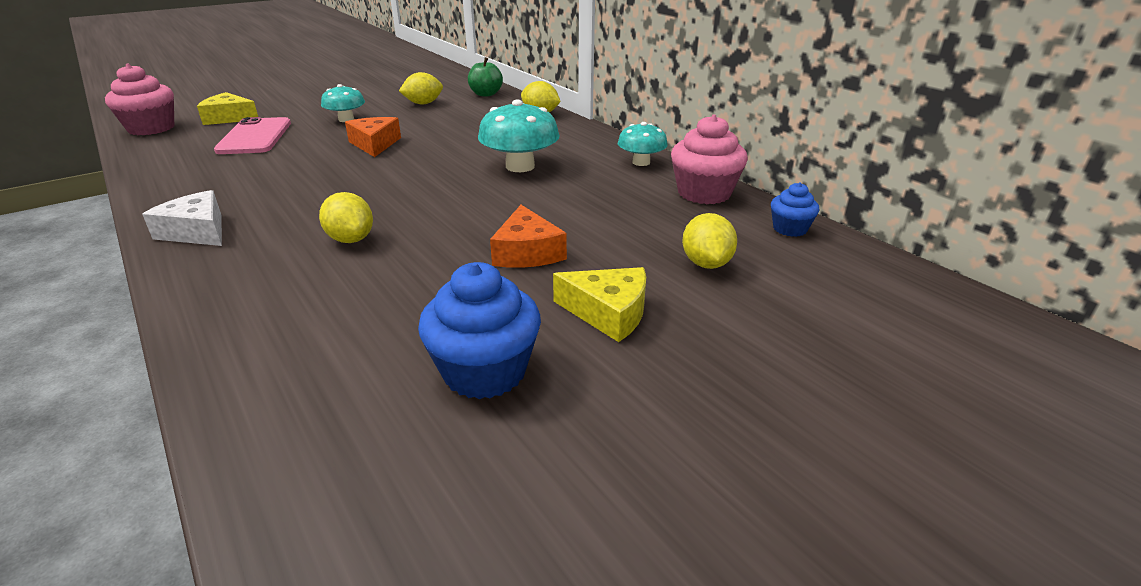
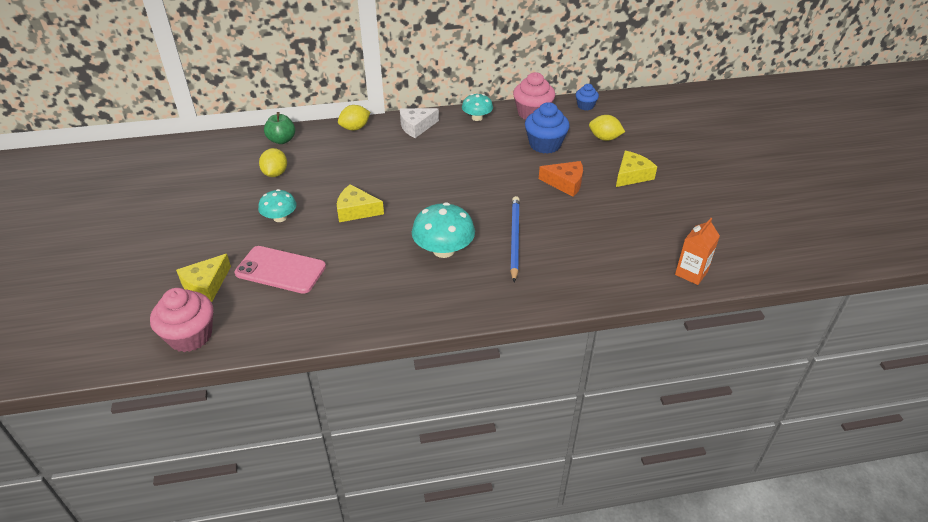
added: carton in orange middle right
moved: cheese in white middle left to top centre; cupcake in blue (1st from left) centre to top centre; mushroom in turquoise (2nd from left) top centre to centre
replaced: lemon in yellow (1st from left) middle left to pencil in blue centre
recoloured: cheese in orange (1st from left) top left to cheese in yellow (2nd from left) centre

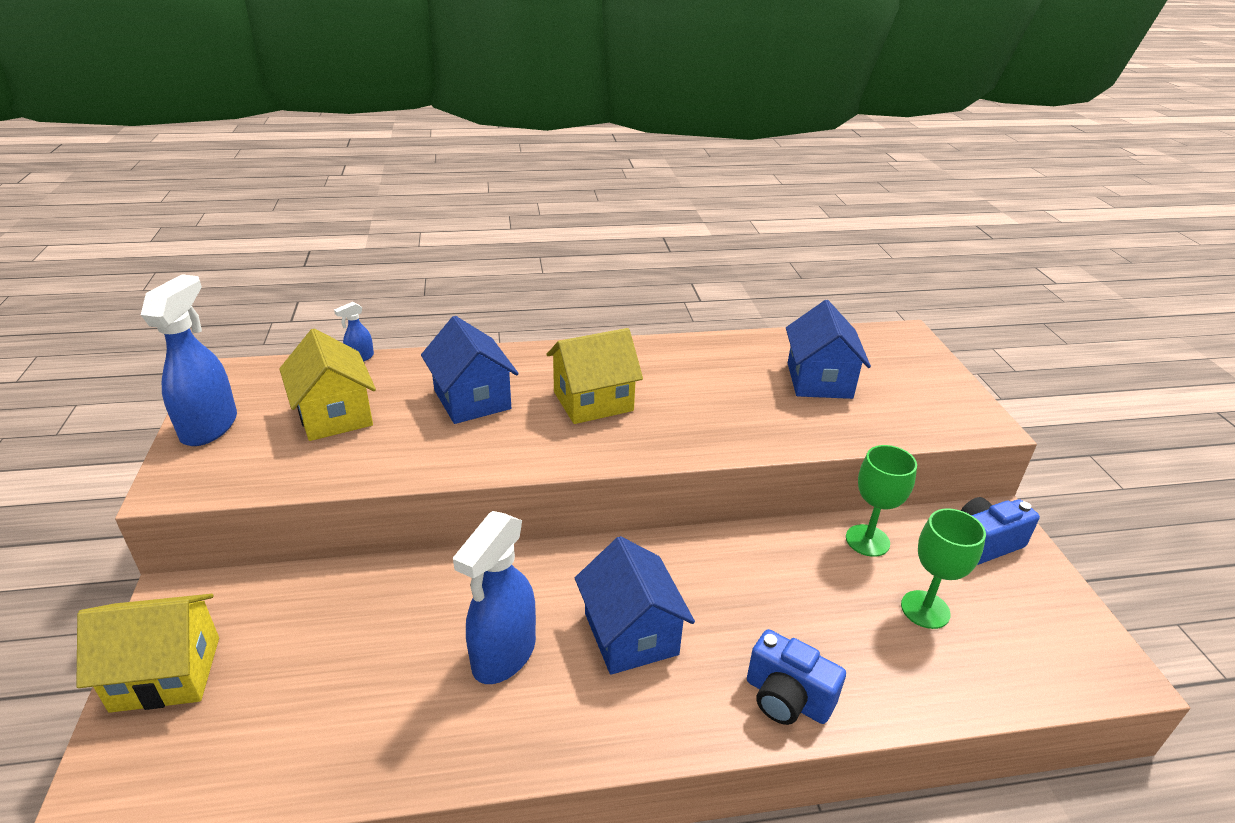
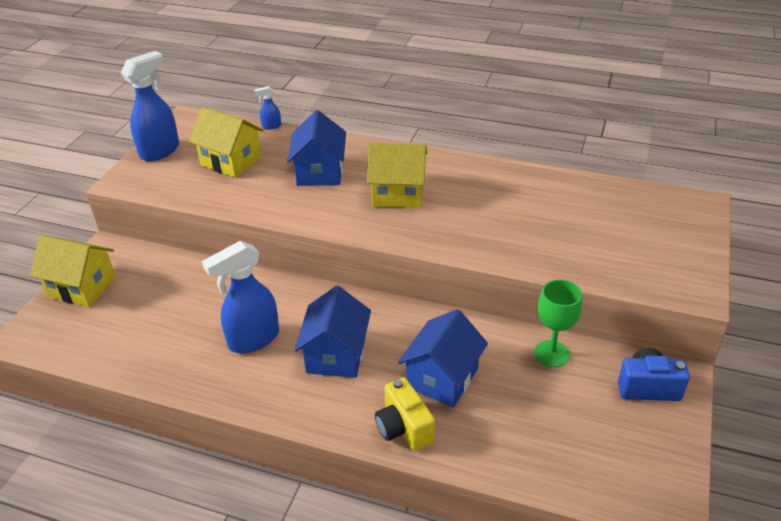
removed: goblet in green (2nd from left) bottom right
moved: house in blue (3rd from left) middle right to bottom centre
recoloured: camera in blue (1st from left) bottom centre to camera in yellow bottom centre
turned: house in yellow (2nd from left) middle left = top left 60 degrees counterclockwise

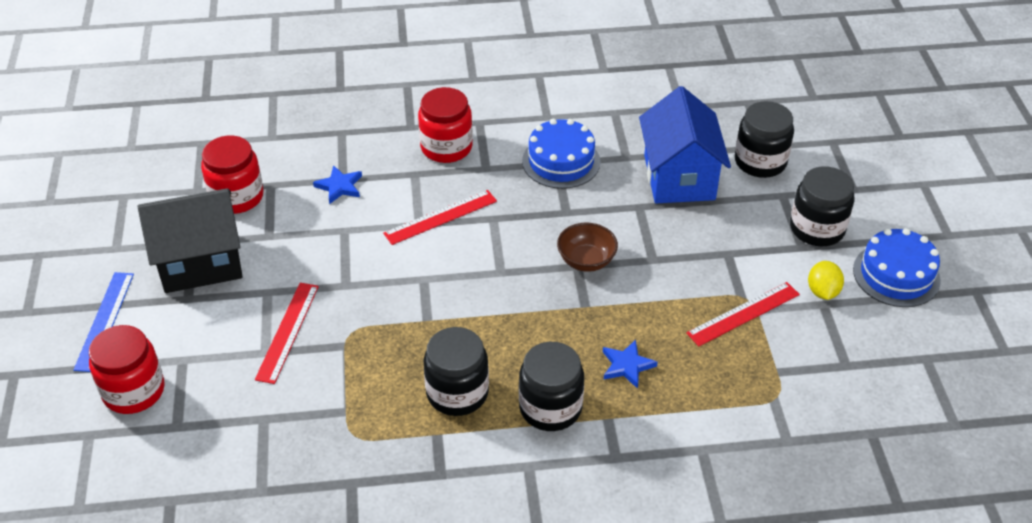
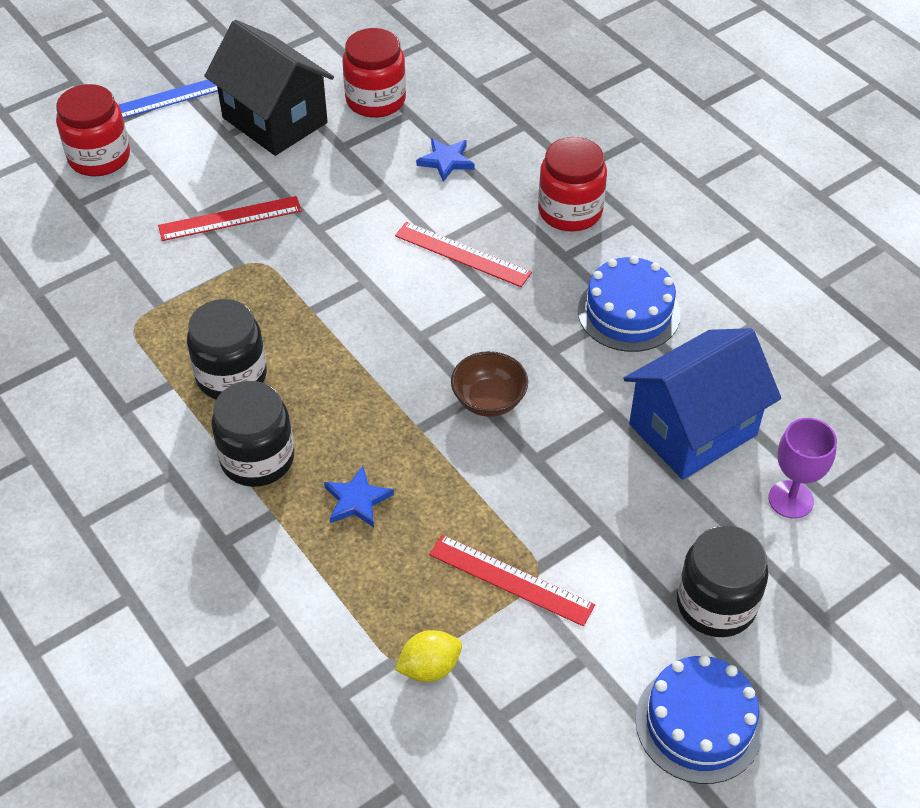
moved: lemon in yellow middle right to bottom centre
replaced: jar in black (3rd from left) top right to goblet in purple middle right

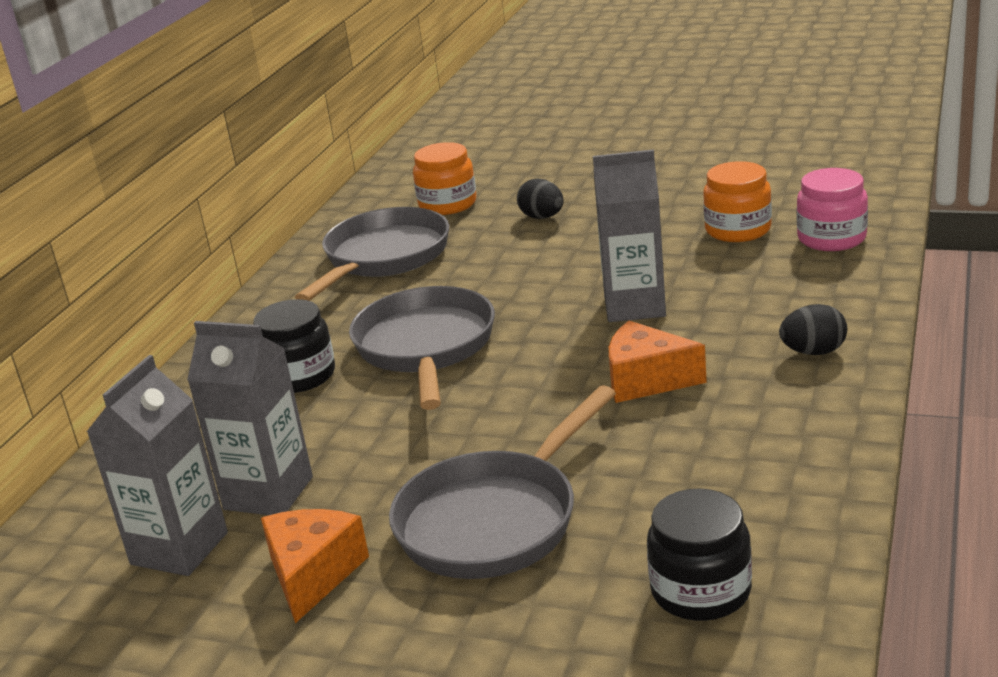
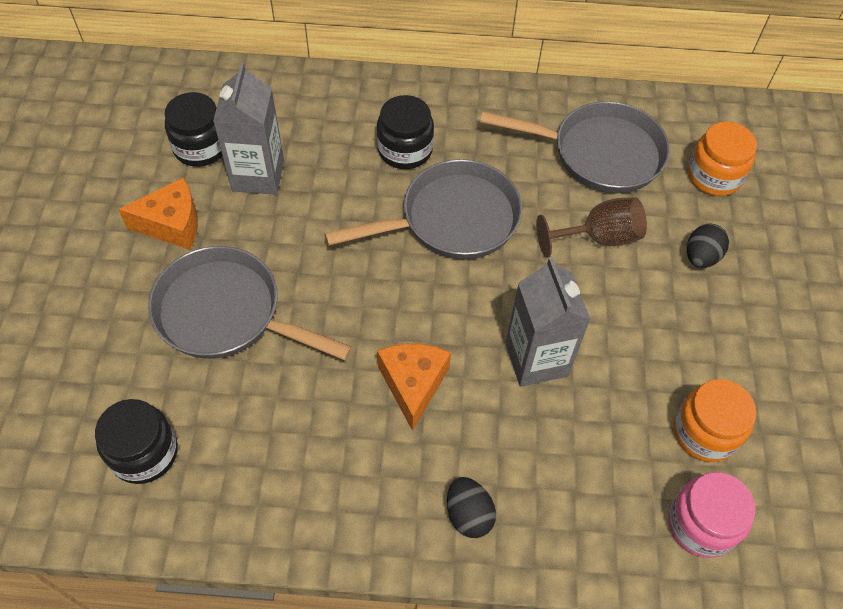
added: goblet in brown middle right
replaced: carton in grey (1st from left) bottom left to jar in black (2nd from left) top left

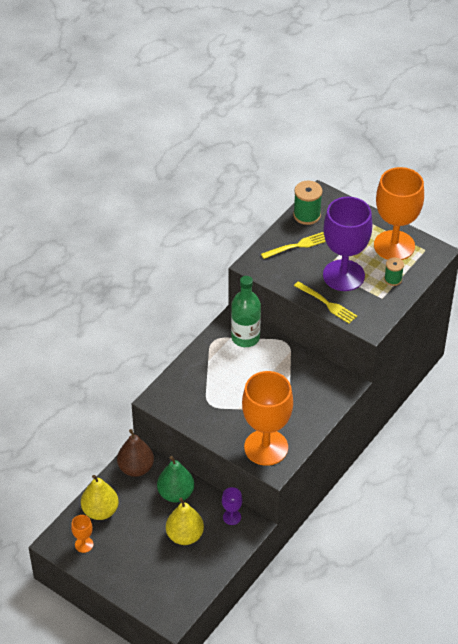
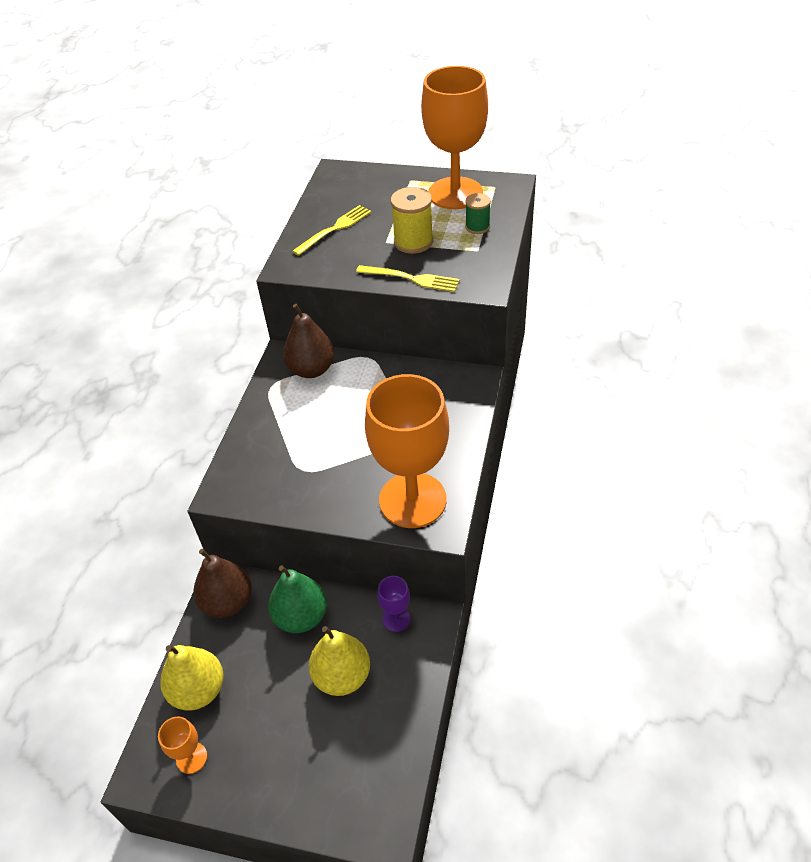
removed: spool in green (1st from left) top right
replaced: bottle in green centre to pear in brown (2nd from left) centre; goblet in purple (2nd from left) middle right to spool in yellow top centre

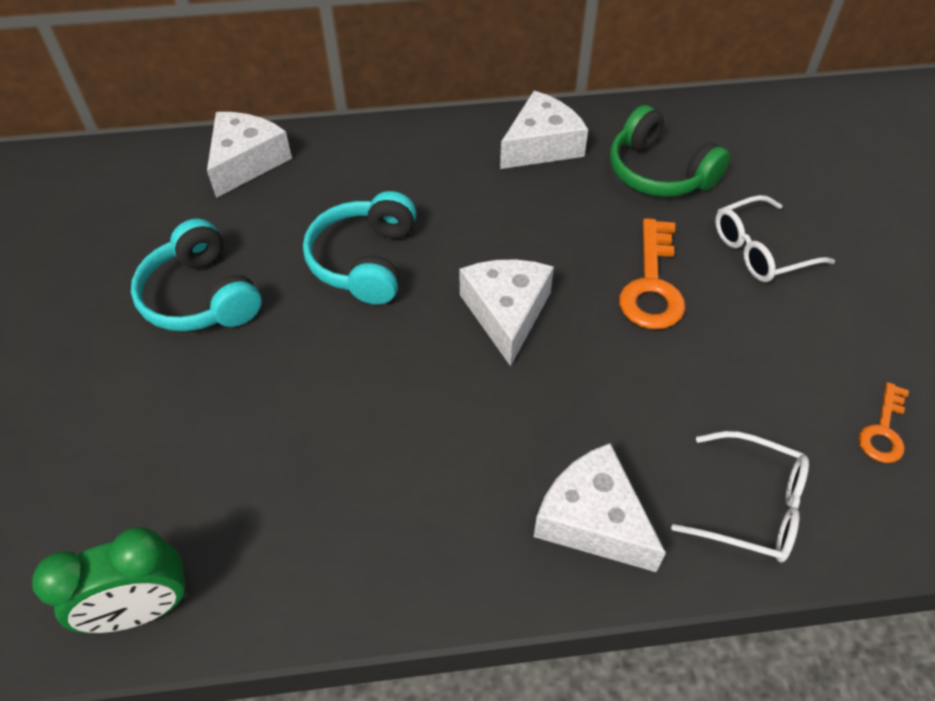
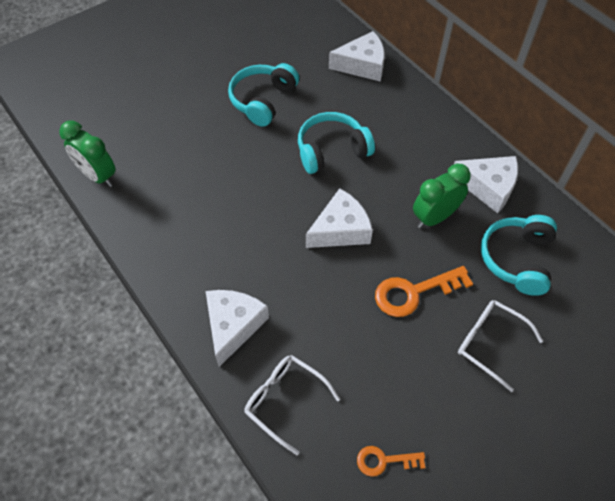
added: clock in green (2nd from left) middle right
recoloured: headphones in green top right to headphones in turquoise (3rd from left) middle right
turned: glasses in white (1st from left) bottom right = bottom centre 135 degrees clockwise

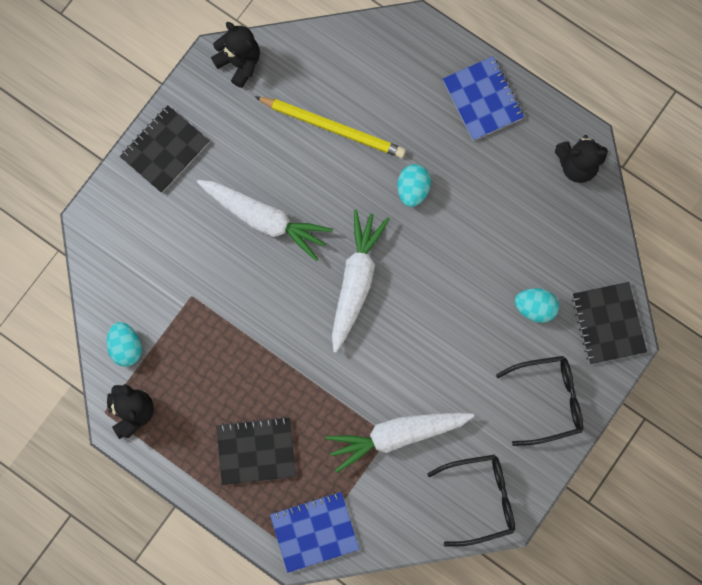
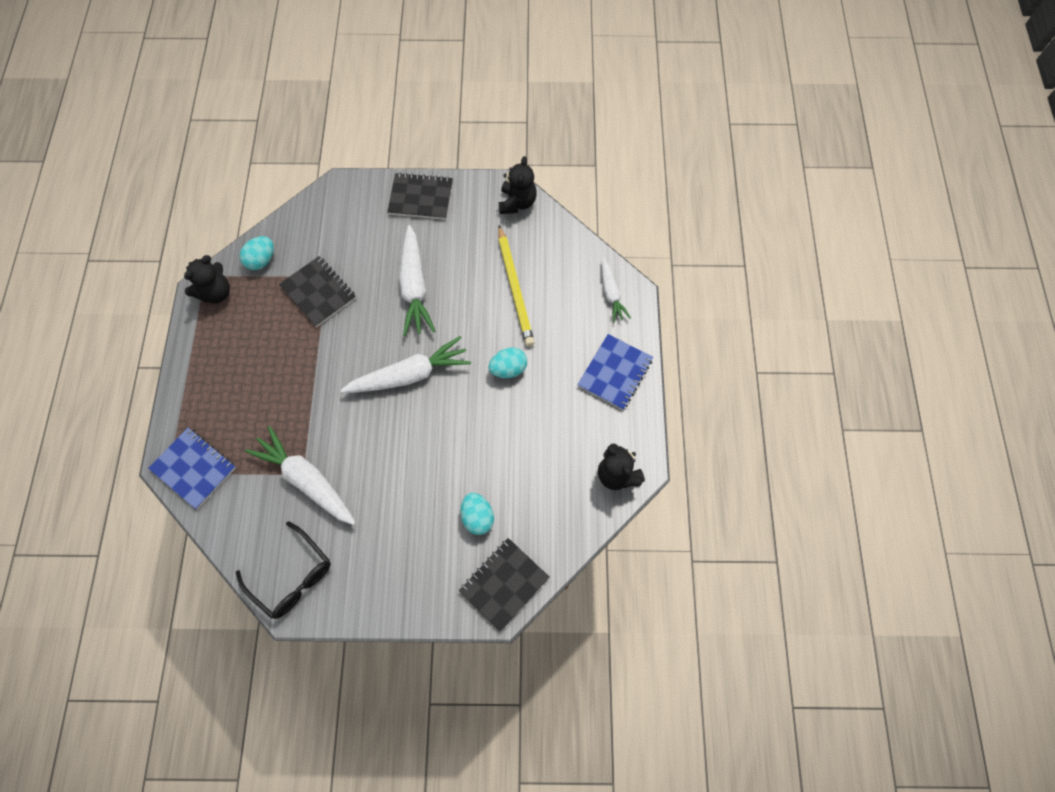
removed: glasses in black (2nd from left) bottom right
added: carrot in white (4th from left) centre
moved: notebook in black (2nd from left in the first image) bottom centre to notebook in black (1st from left) middle left

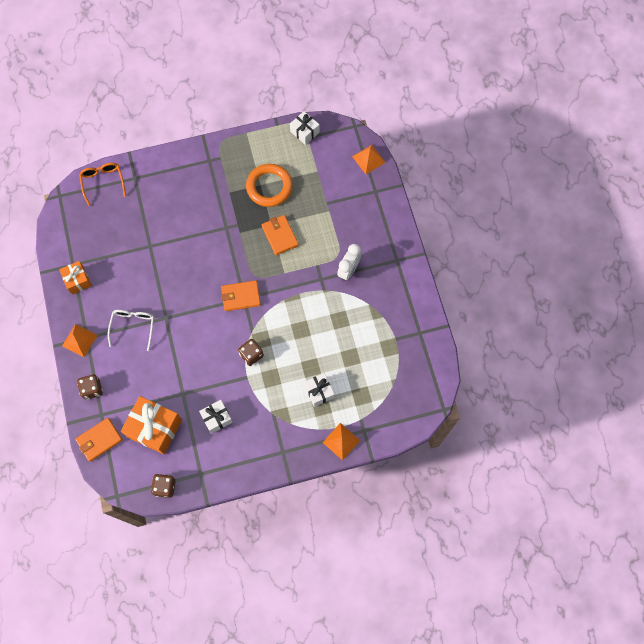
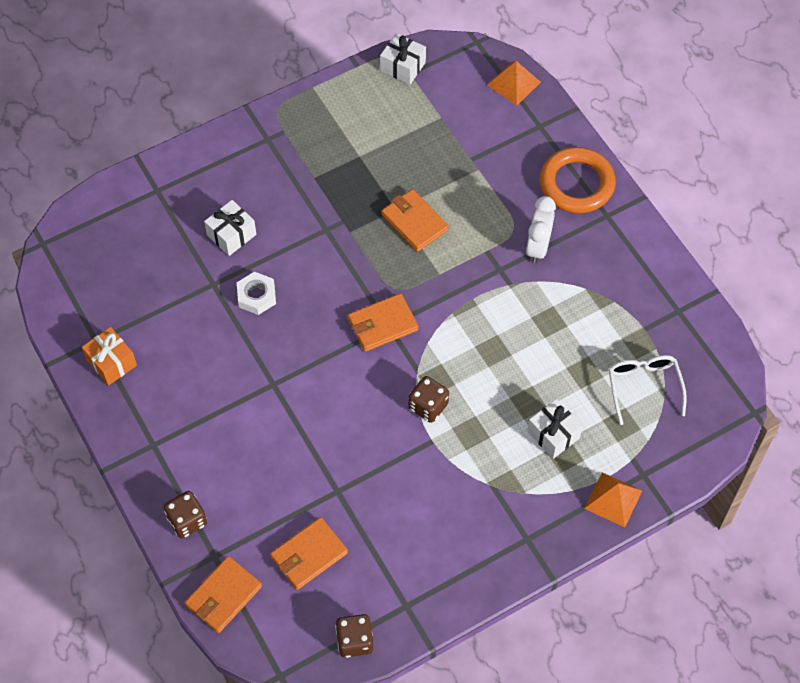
removed: pyramid in orange (1st from left) middle left; glasses in orange top left
added: nut in white middle left
moved: glasses in white middle left to middle right; gift in white (1st from left) centre to middle left; ring in orange top centre to top right
replaced: gift in orange (2nd from left) middle left to wallet in orange (2nd from left) bottom centre

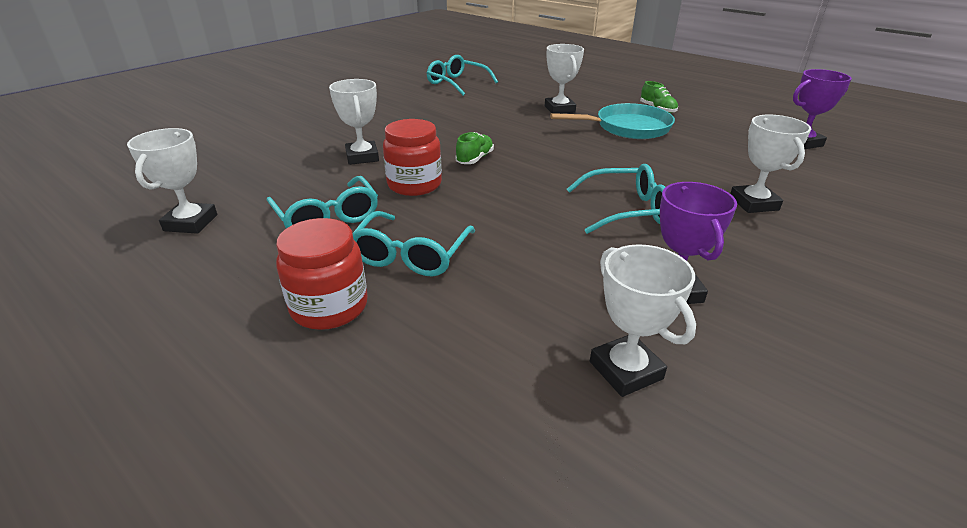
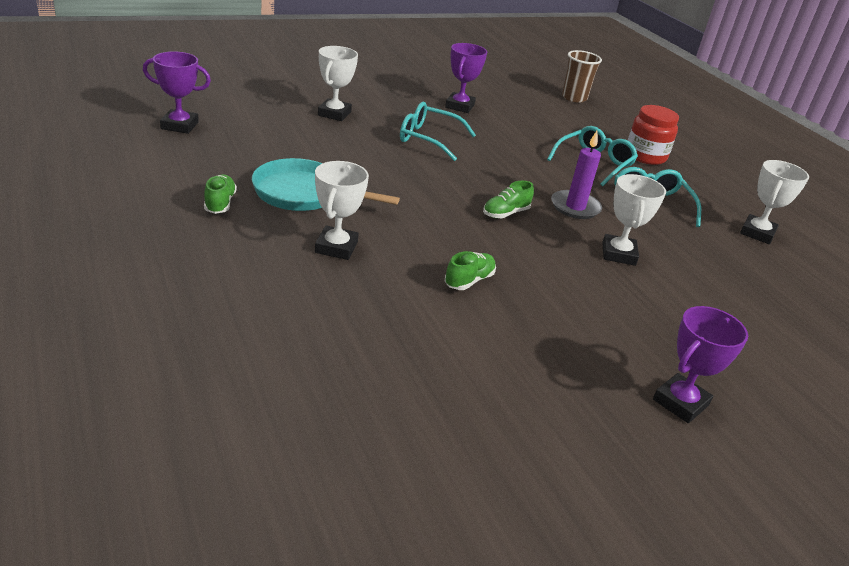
removed: glasses in turquoise (3rd from left) top centre; trophy in white (4th from left) centre
added: shoe in green (2nd from left) centre; cup in brown top right; trophy in purple (3rd from left) middle right
replaced: jar in red (2nd from left) top centre to candle in purple top right

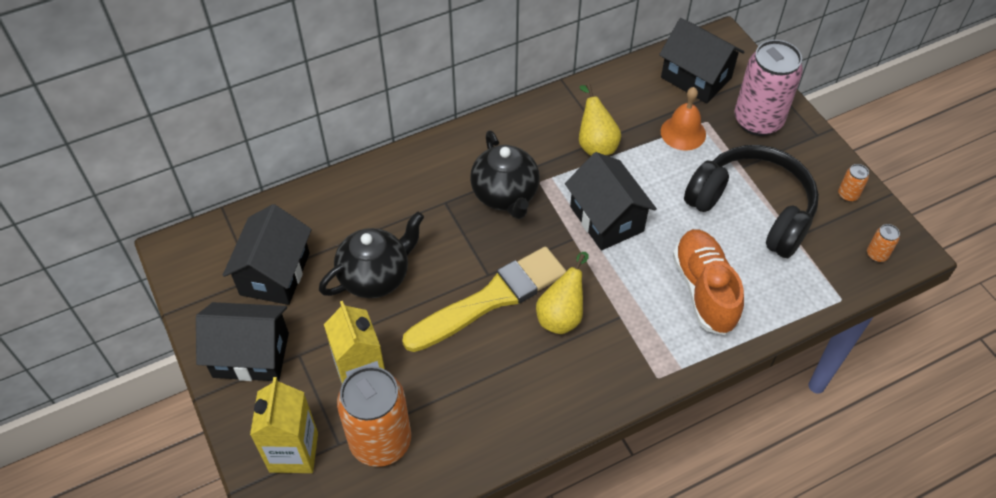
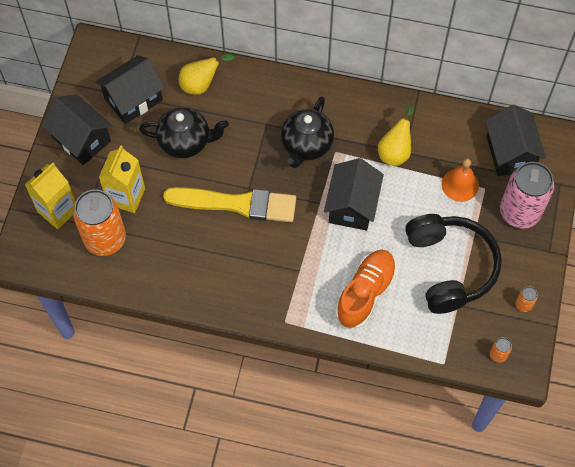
moved: pear in yellow (1st from left) centre to top centre

